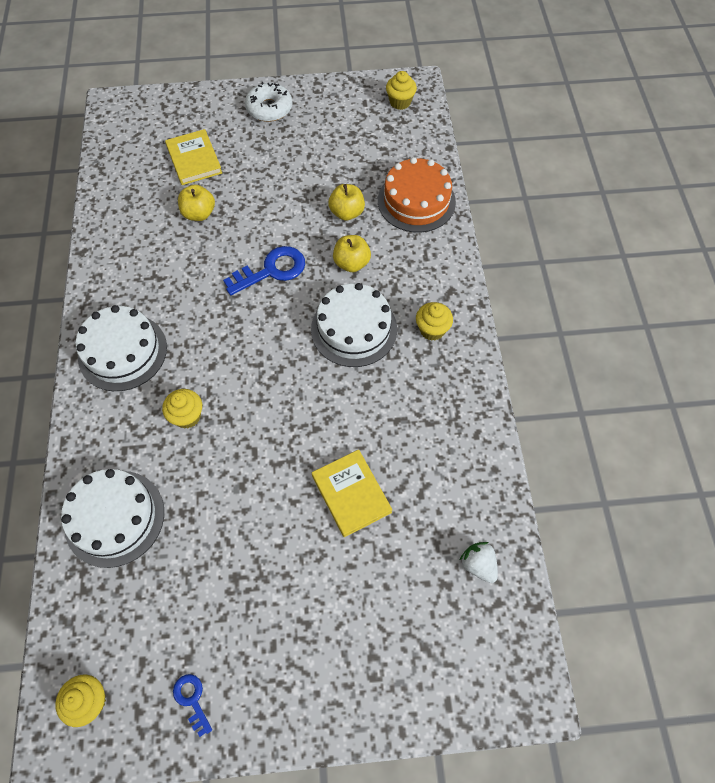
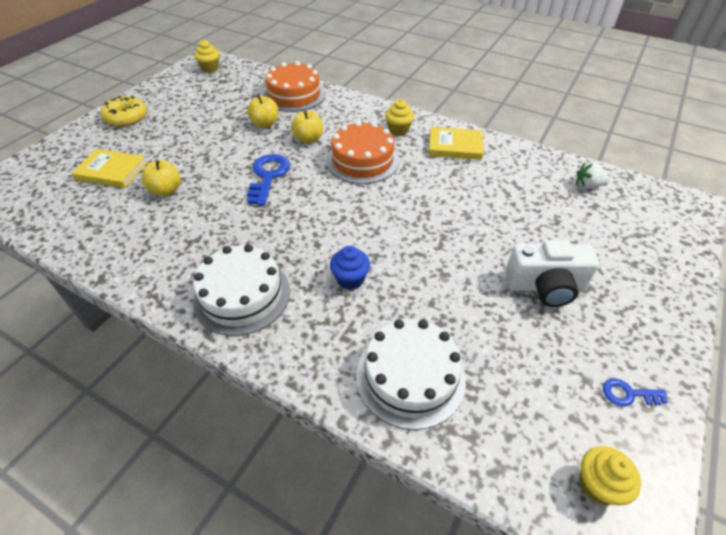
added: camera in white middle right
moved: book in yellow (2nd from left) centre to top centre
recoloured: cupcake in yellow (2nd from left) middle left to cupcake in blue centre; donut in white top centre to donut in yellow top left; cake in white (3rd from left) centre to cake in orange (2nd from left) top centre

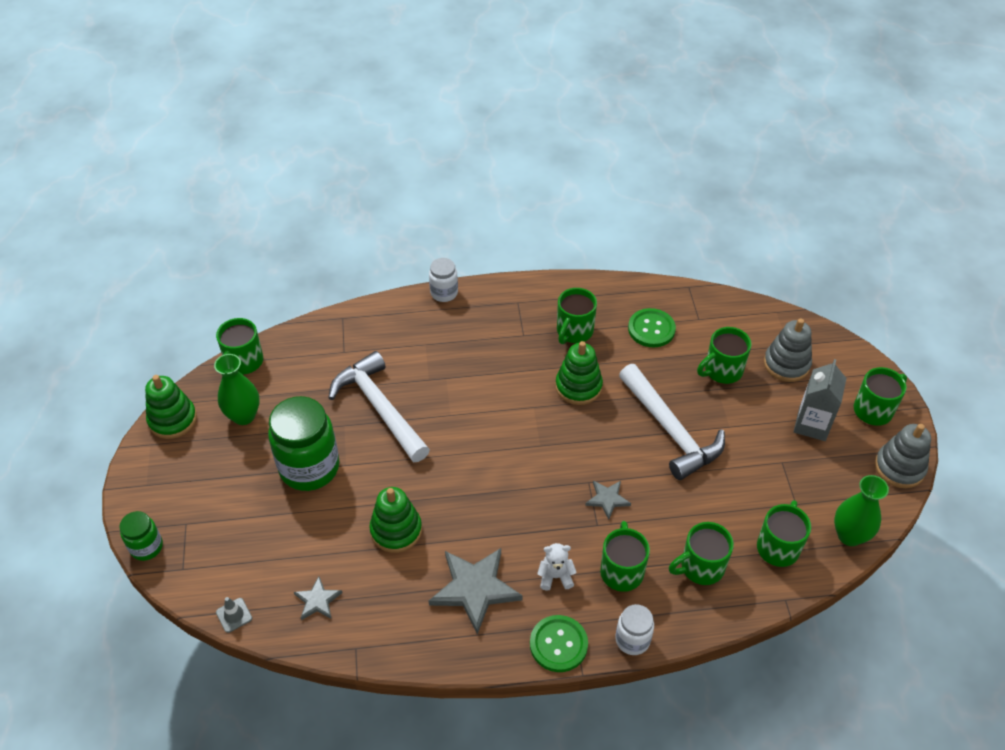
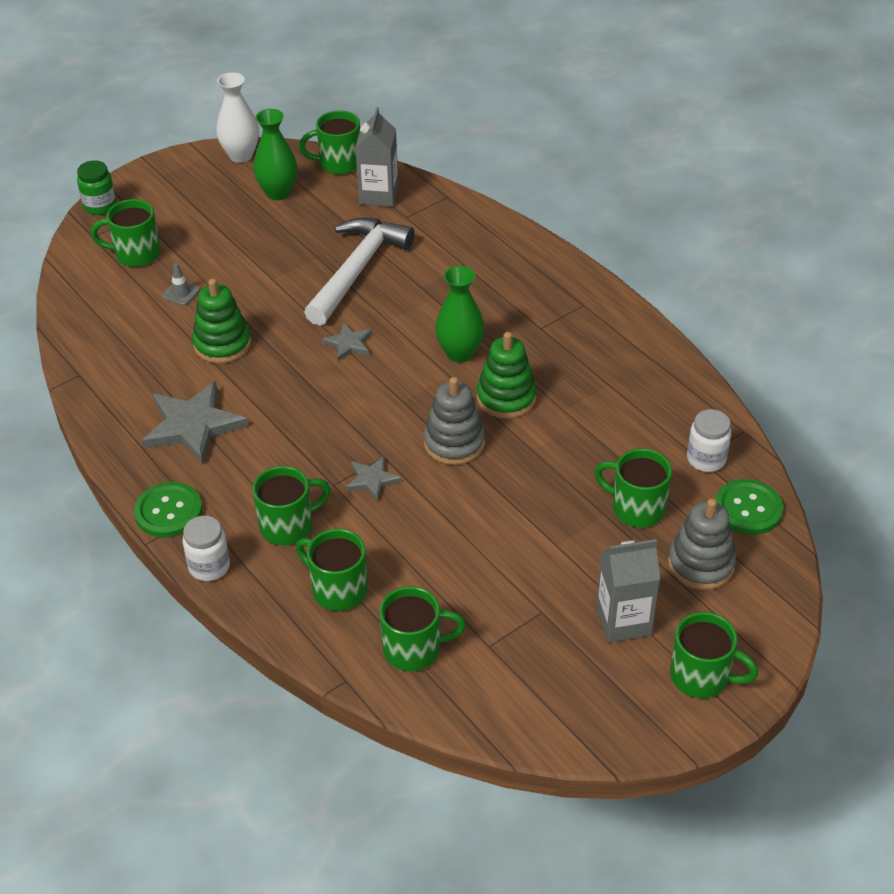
removed: jar in green (2nd from left) middle left; teddy bear in white bottom centre; hammer in white (2nd from left) middle right
added: carton in grey (1st from left) top centre
moved: traffic cone in grey bottom left to top left; star in grey (1st from left in the first image) bottom left to star in grey (2nd from left) centre; jar in white (1st from left in the first image) centre to jar in white (2nd from left) middle right; mug in green (2nd from left in the first image) centre to mug in green (1st from left) top left; button in green (2nd from left) centre to middle right; vase in green (2nd from left) bottom right to centre; stacking toy in grey (2nd from left in the first image) middle right to stacking toy in grey (1st from left) centre
replaced: stacking toy in green (1st from left) middle left to vase in white top left

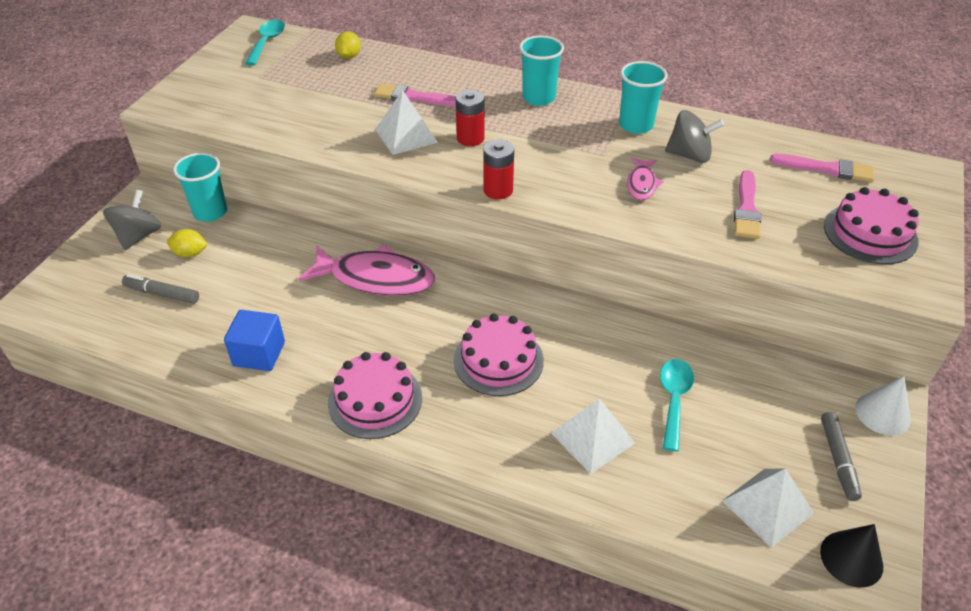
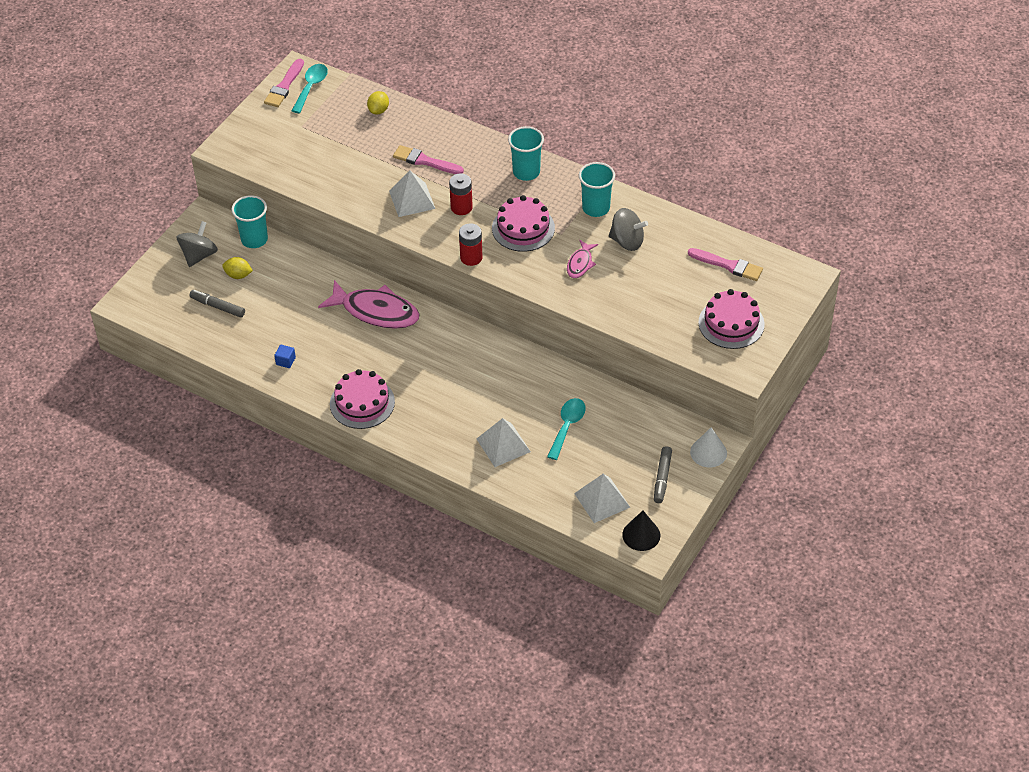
moved: cake in pink (2nd from left) centre to top centre; brush in pink (2nd from left in the first image) middle right to brush in pink (1st from left) top left
resized: cube in blue middle left = middle left x0.53

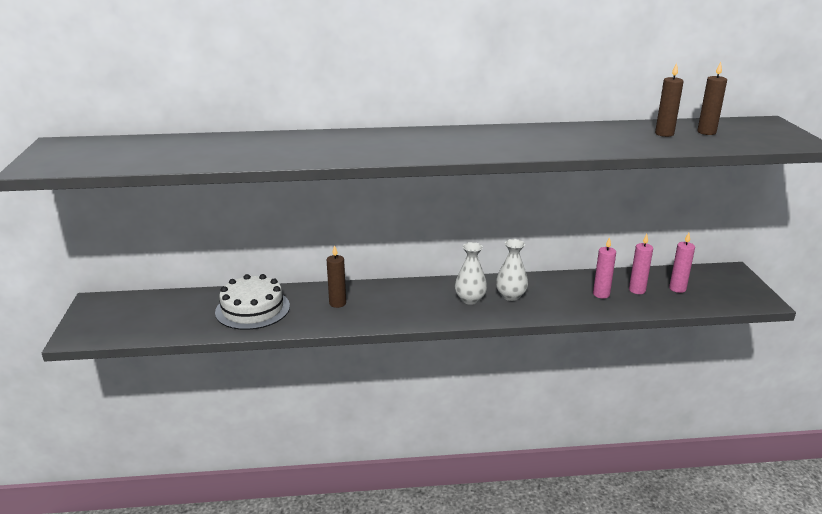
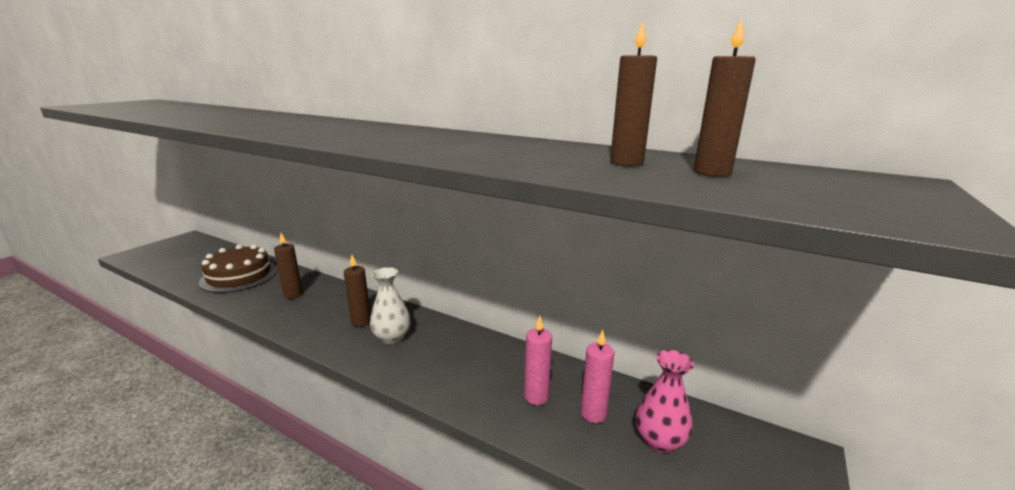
removed: vase in white (2nd from left) centre
added: candle in brown (2nd from left) centre
replaced: candle in pink (3rd from left) middle right to vase in pink bottom centre
recoloured: cake in white middle left to cake in brown middle left

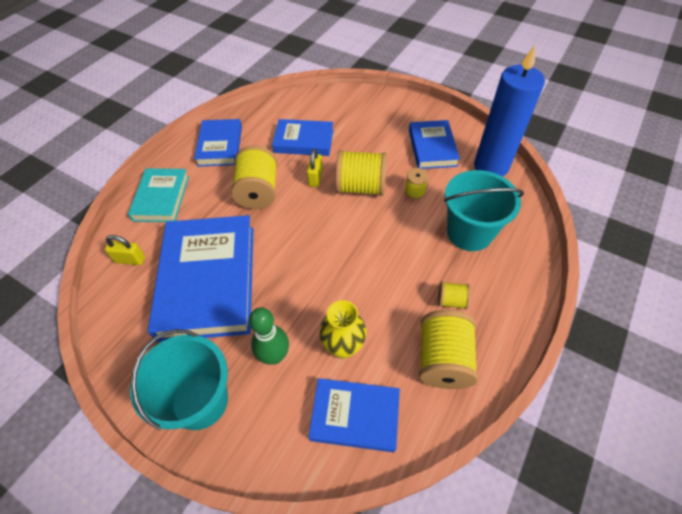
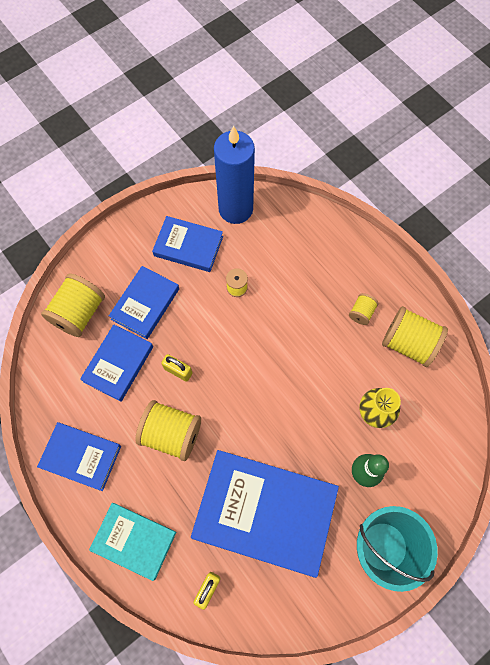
removed: bucket in turquoise (2nd from left) middle right
moved: book in blue (4th from left in the first image) bottom centre to book in blue (3rd from left) middle left; spool in yellow (2nd from left in the first image) centre to spool in yellow (1st from left) middle left

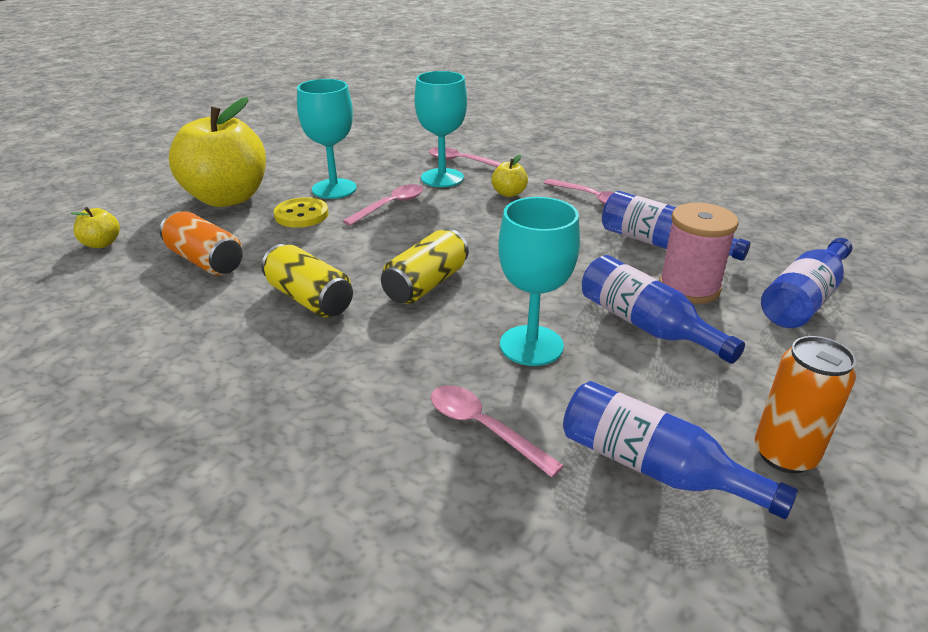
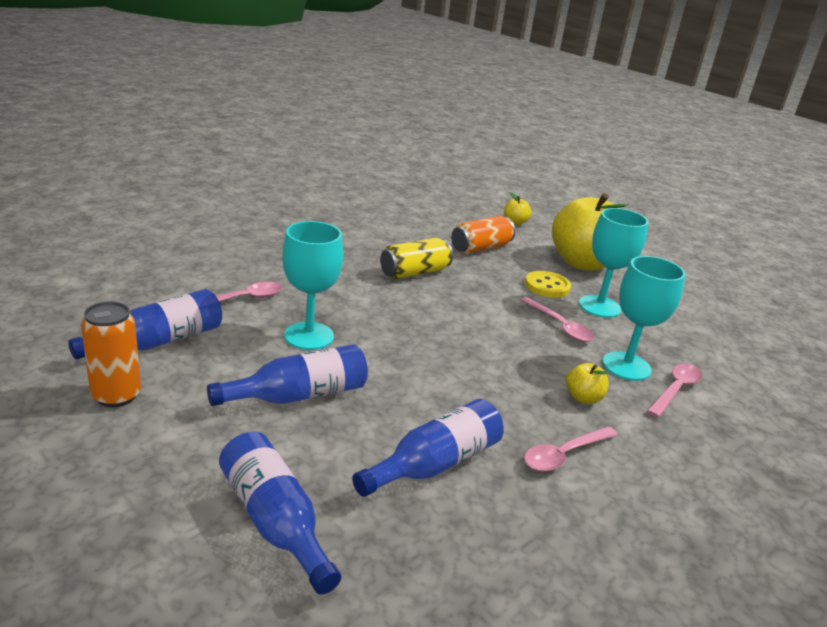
removed: can in yellow (2nd from left) centre; spool in pink middle right

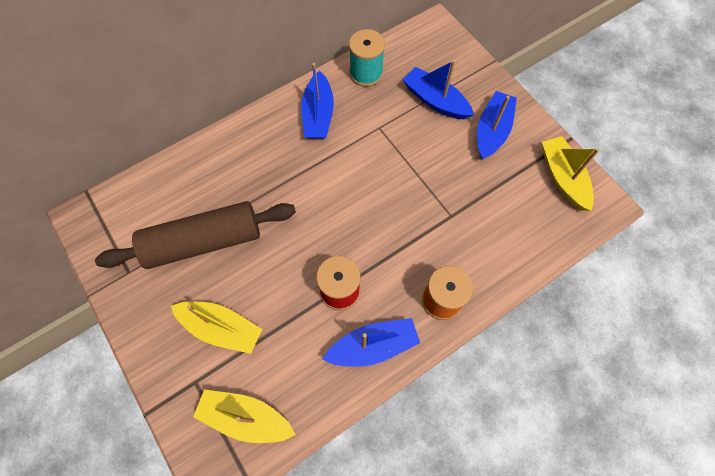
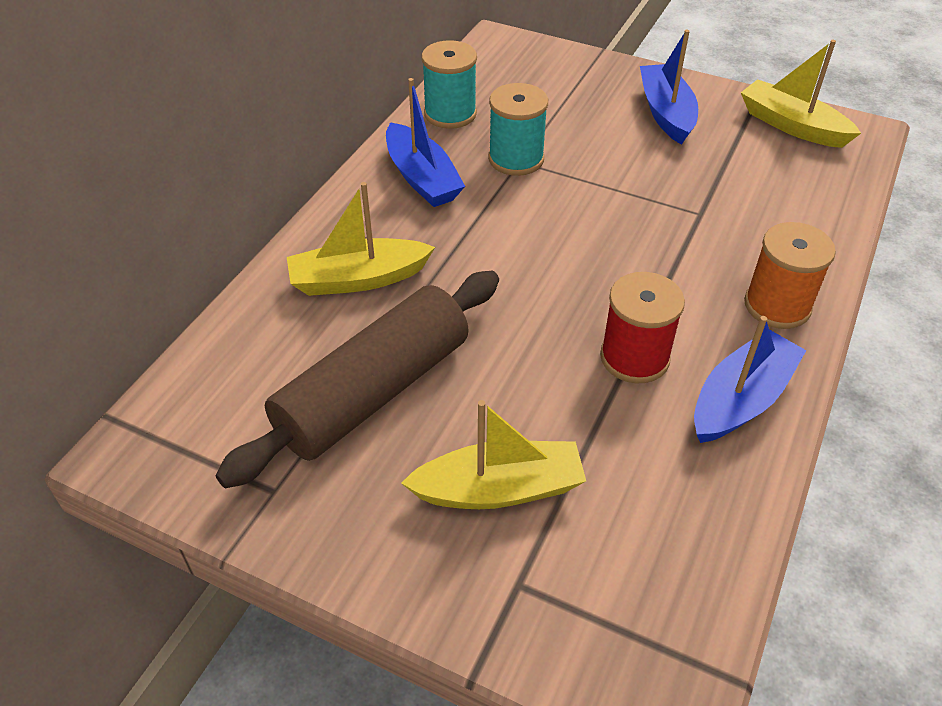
removed: boat in blue (3rd from left) top centre
added: spool in turquoise (2nd from left) top centre
moved: boat in yellow (2nd from left in the first image) bottom centre to boat in yellow (1st from left) centre

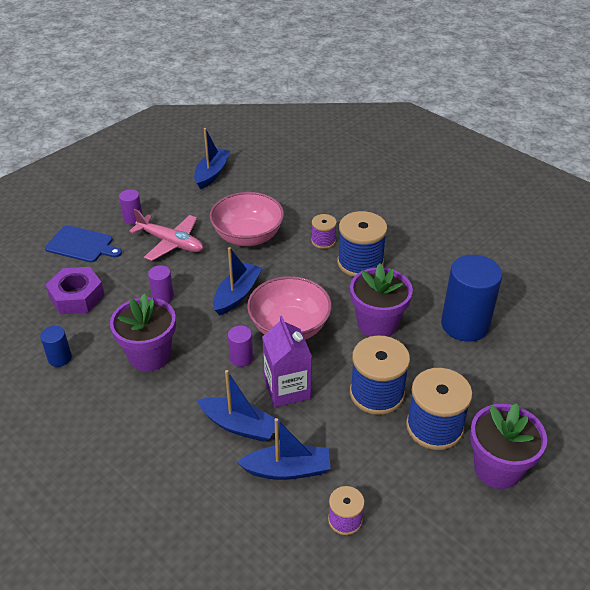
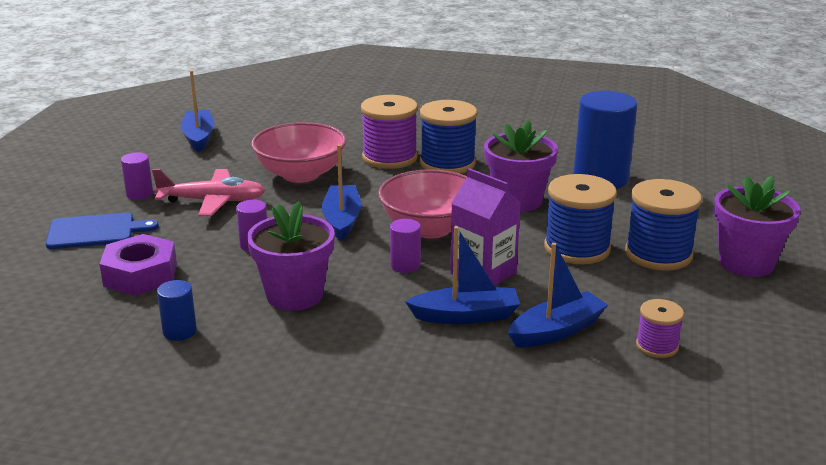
resized: spool in purple (1st from left) centre = top centre x1.84

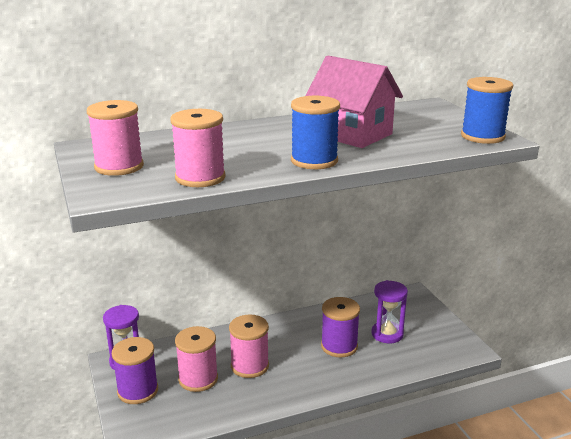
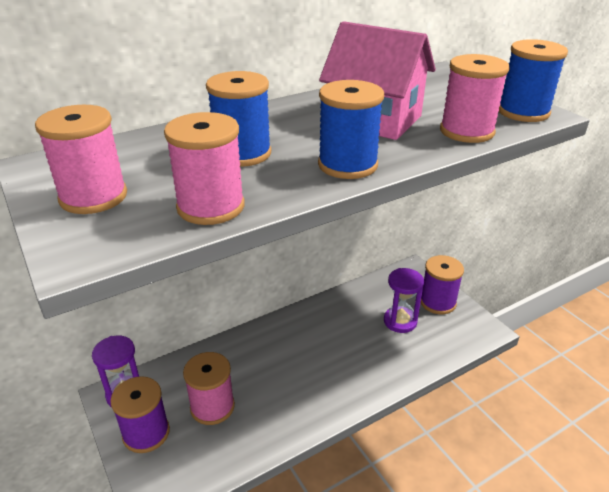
added: spool in blue (1st from left) top centre
moved: spool in pink (4th from left) bottom centre to top right; spool in purple (2nd from left) bottom centre to middle right

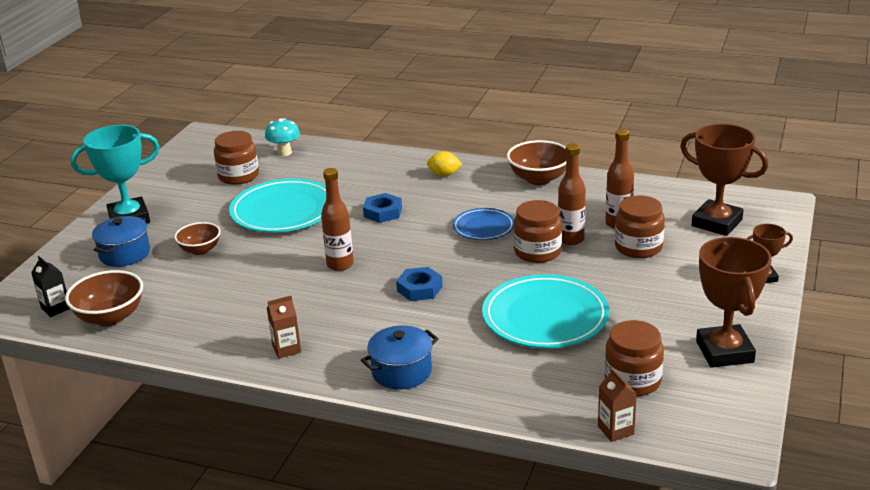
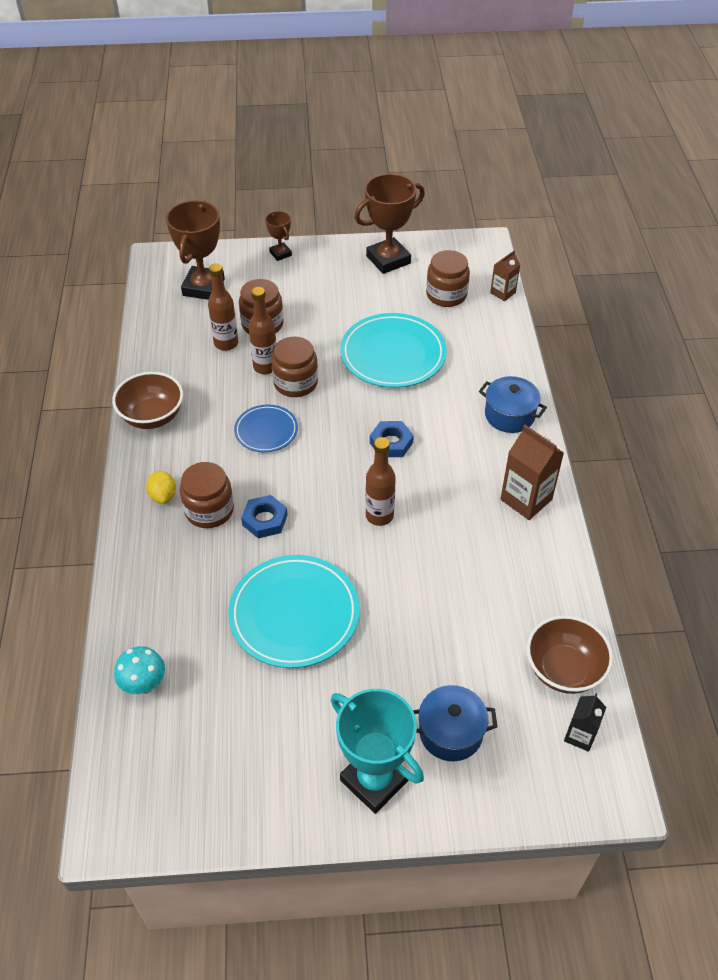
removed: bowl in brown (2nd from left) middle left
moved: jar in brown (1st from left) top left to middle left
resized: carton in brown (1st from left in the first image) bottom left = middle right x1.70

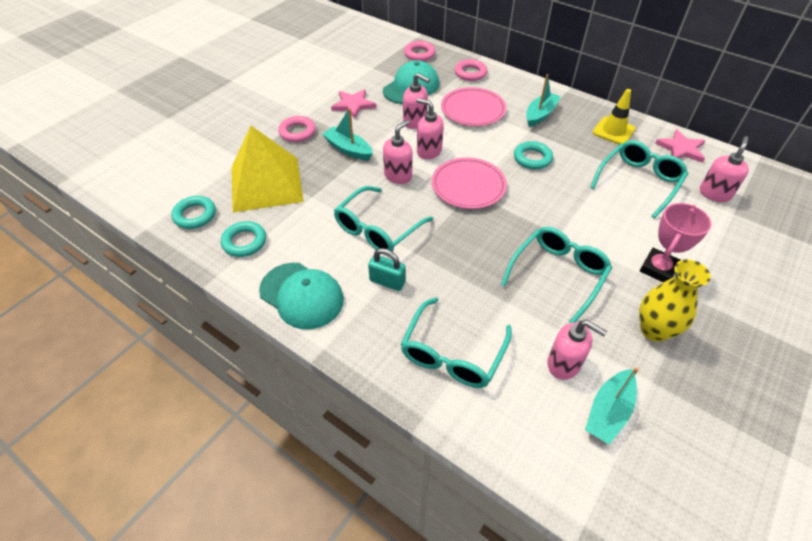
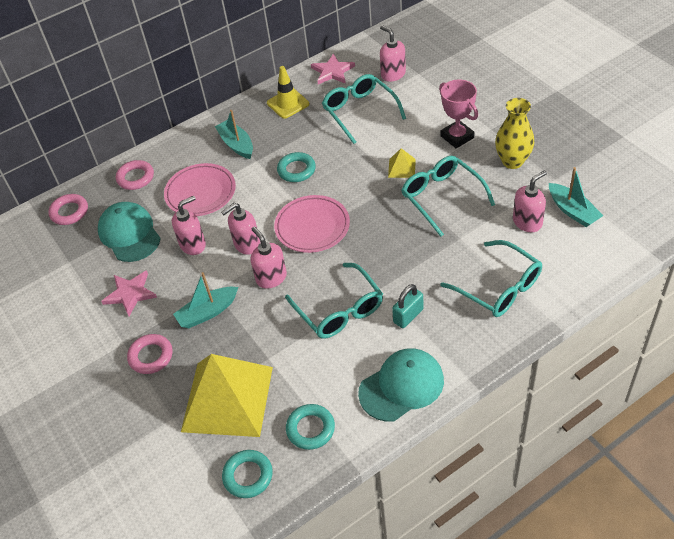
added: pyramid in yellow (2nd from left) top centre

